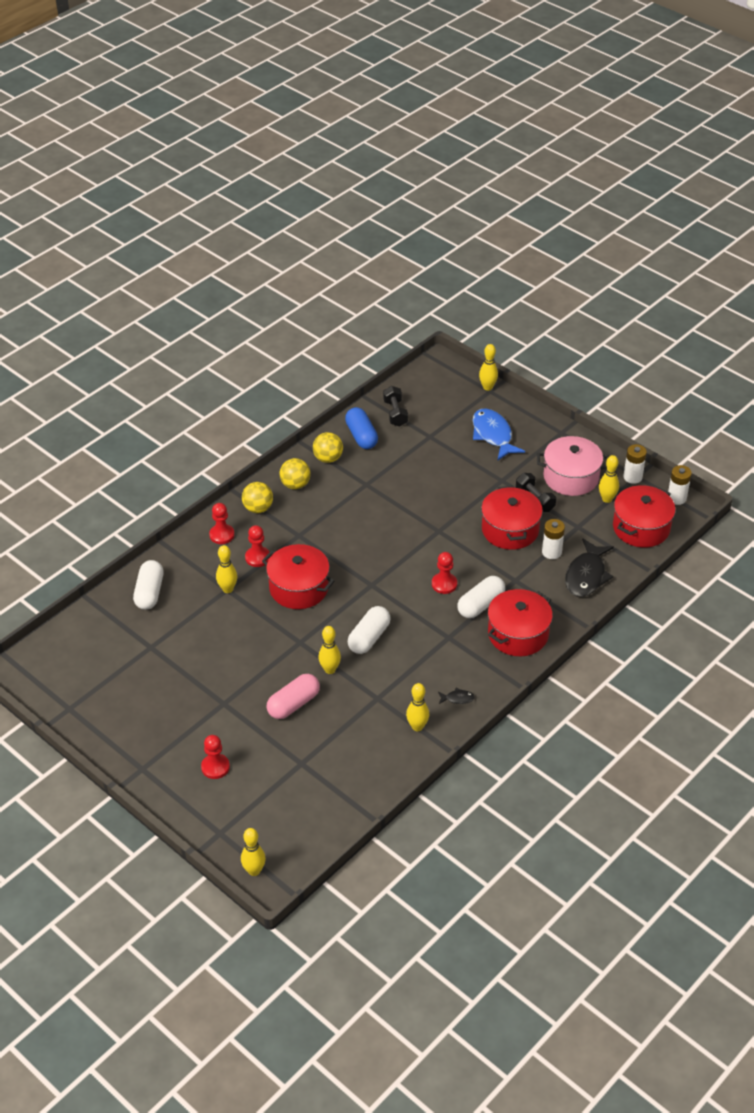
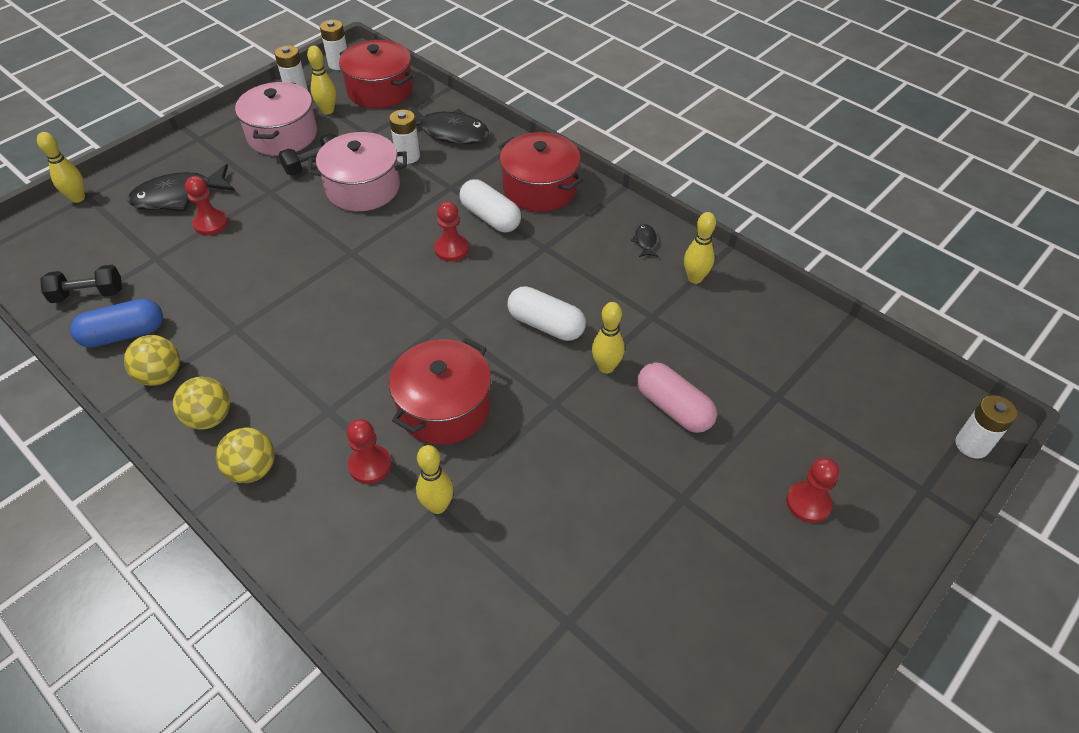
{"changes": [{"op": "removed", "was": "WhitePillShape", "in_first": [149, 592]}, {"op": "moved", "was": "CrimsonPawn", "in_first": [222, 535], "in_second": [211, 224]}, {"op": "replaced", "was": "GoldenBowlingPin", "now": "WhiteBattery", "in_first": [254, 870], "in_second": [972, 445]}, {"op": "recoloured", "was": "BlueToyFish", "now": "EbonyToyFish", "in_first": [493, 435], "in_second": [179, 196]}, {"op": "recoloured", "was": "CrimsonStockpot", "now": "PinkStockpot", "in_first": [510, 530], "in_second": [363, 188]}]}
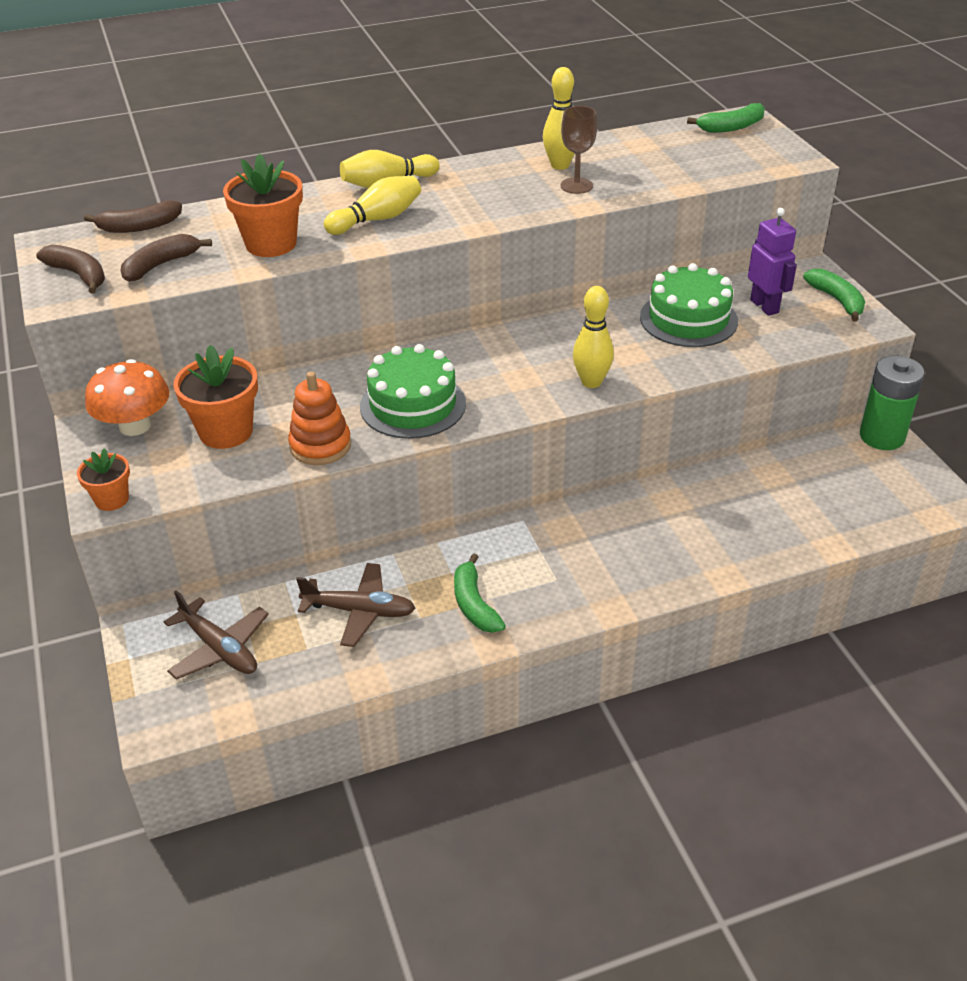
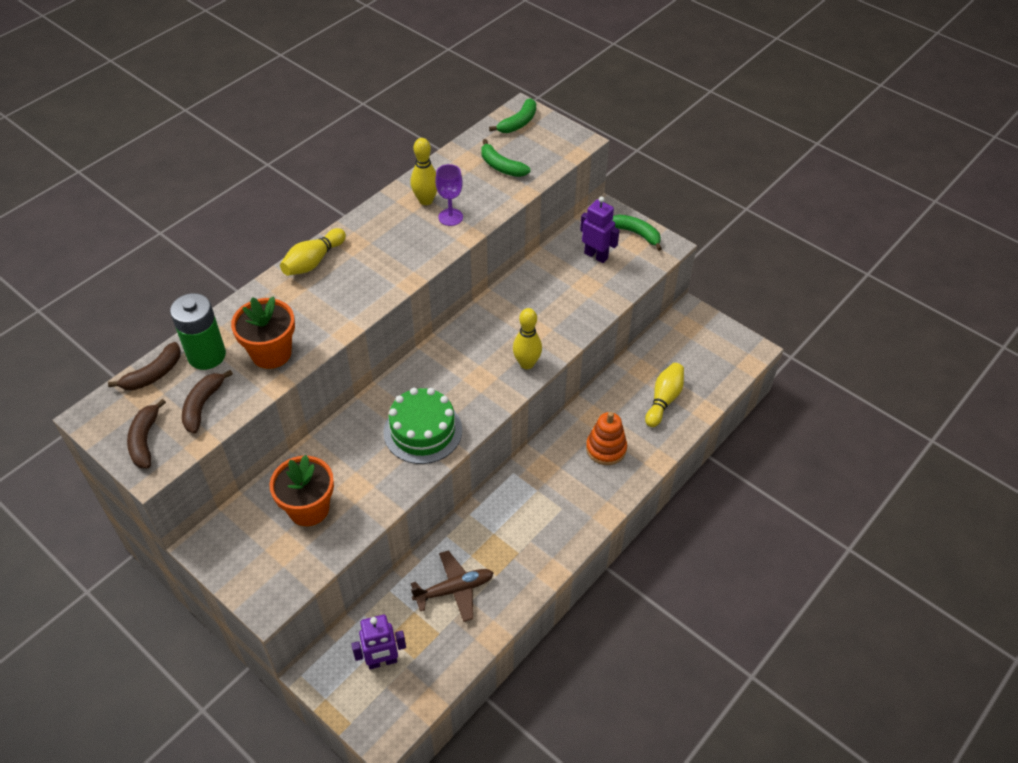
{"changes": [{"op": "turned", "was": "DarkBrownBananaFruit", "in_first": [79, 275], "in_second": [145, 440], "clockwise": -105}, {"op": "removed", "was": "OrangeColouredFlowerPot", "in_first": [112, 499]}, {"op": "removed", "was": "OrangeColouredFungus", "in_first": [135, 426]}, {"op": "replaced", "was": "DarkBrownPlane", "now": "RoyalPurpleRobot", "in_first": [220, 649], "in_second": [382, 661]}, {"op": "moved", "was": "OrangeColouredStackingToy", "in_first": [320, 446], "in_second": [606, 448]}, {"op": "moved", "was": "GoldenBowlingPin", "in_first": [377, 219], "in_second": [664, 400]}, {"op": "moved", "was": "GreenBananaFruit", "in_first": [474, 604], "in_second": [501, 166]}, {"op": "recoloured", "was": "DarkBrownGoblet", "now": "RoyalPurpleGoblet", "in_first": [576, 186], "in_second": [450, 217]}, {"op": "removed", "was": "GreenCake", "in_first": [688, 319]}, {"op": "moved", "was": "GreenBattery", "in_first": [882, 436], "in_second": [206, 355]}]}
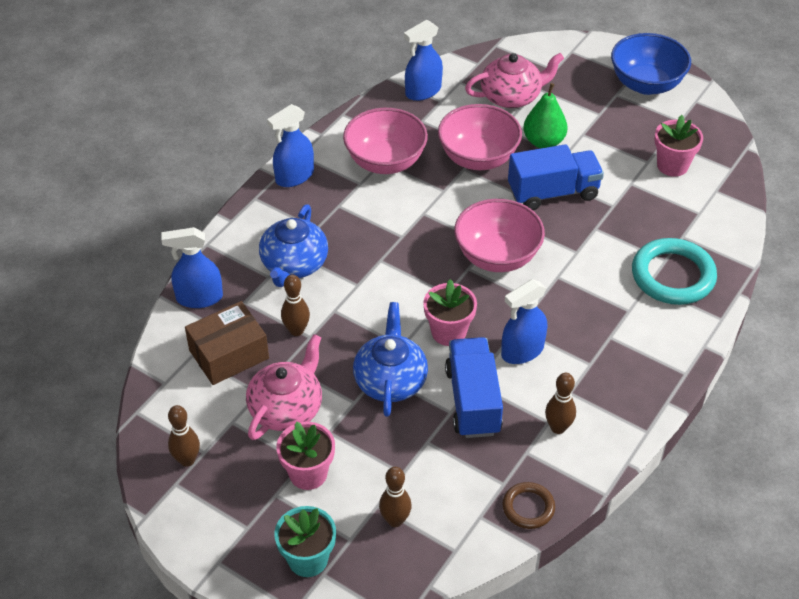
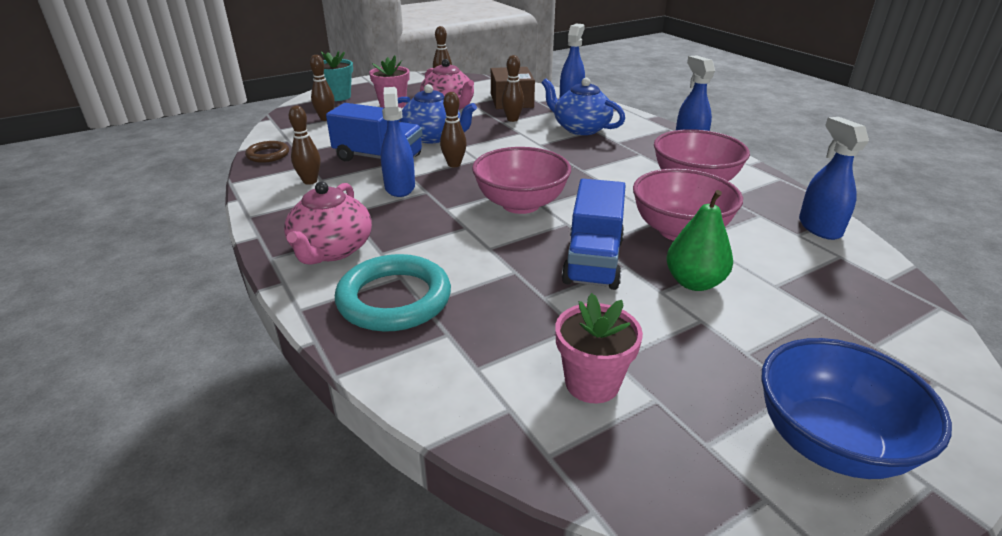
{"changes": [{"op": "replaced", "was": "PinkFlowerPot", "now": "DarkBrownBowlingPin", "in_first": [448, 332], "in_second": [454, 164]}, {"op": "moved", "was": "PinkTeapot", "in_first": [512, 96], "in_second": [331, 250]}]}
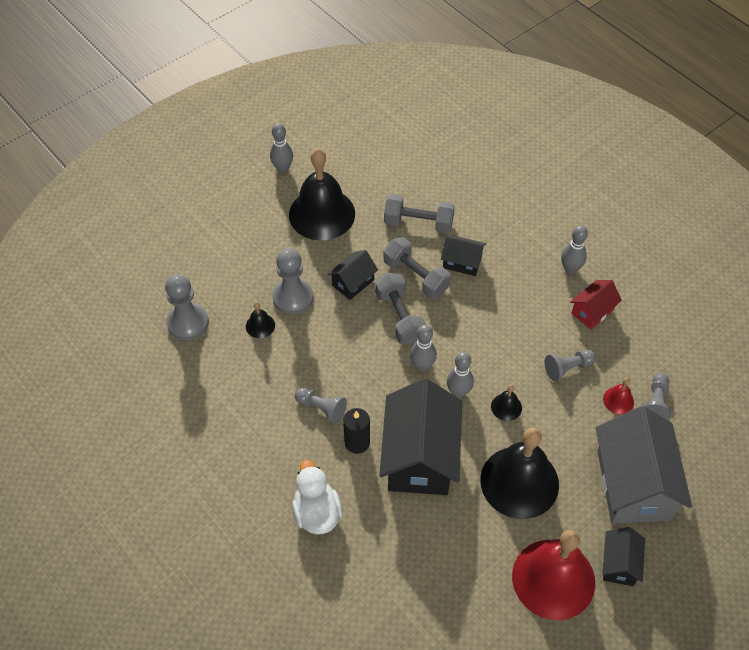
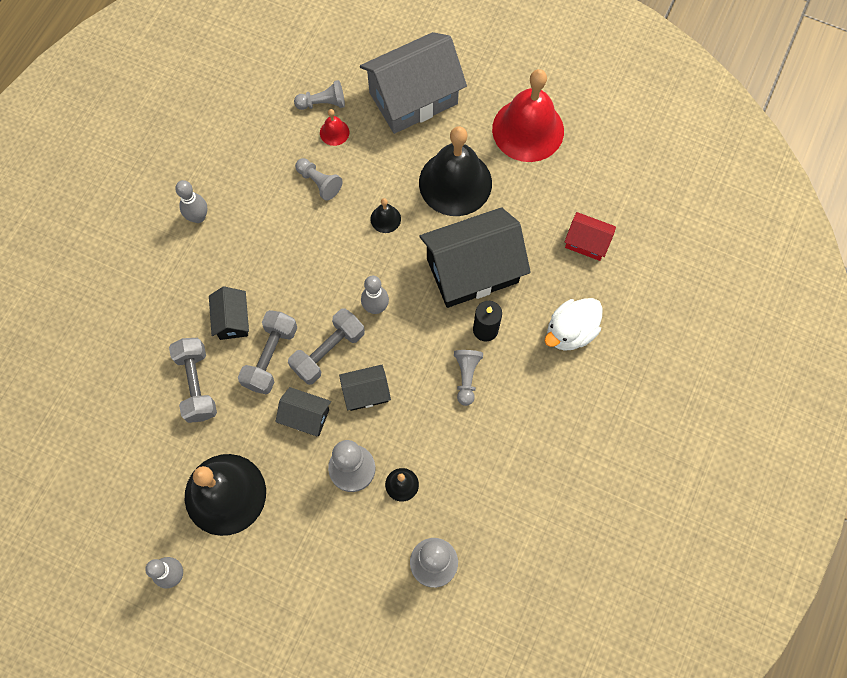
{"changes": [{"op": "removed", "was": "GreyBowlingPin", "in_first": [458, 392]}, {"op": "moved", "was": "CrimsonHouse", "in_first": [592, 311], "in_second": [587, 242]}, {"op": "moved", "was": "EbonyHouse", "in_first": [619, 564], "in_second": [366, 392]}]}
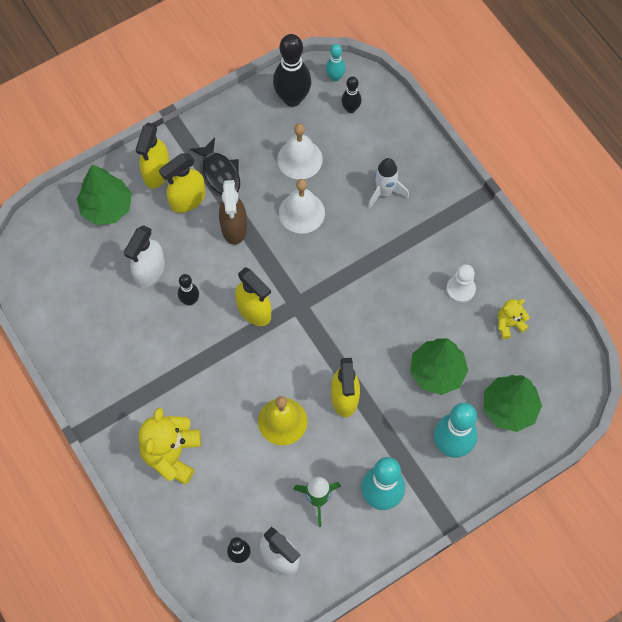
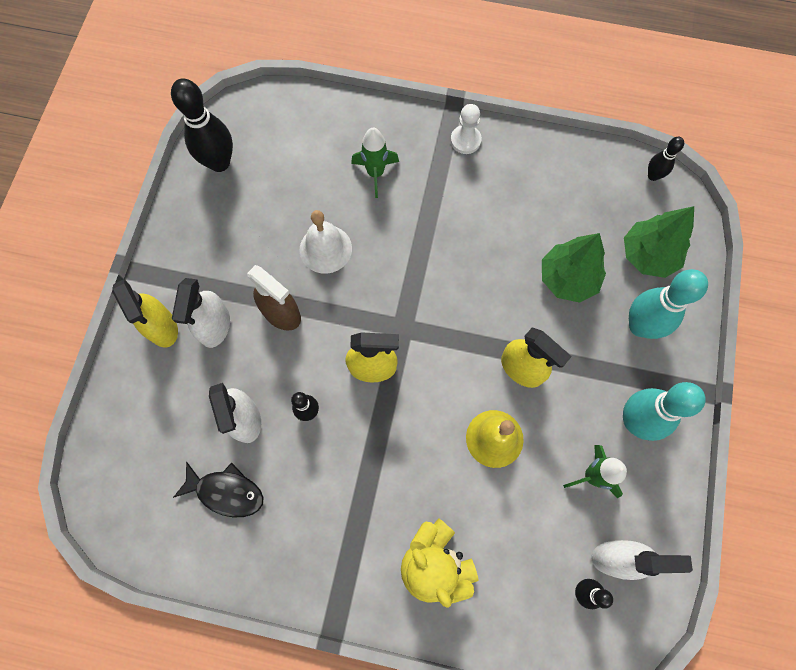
{"changes": [{"op": "removed", "was": "GreenTree", "in_first": [107, 207]}, {"op": "recoloured", "was": "GoldenSprayBottle", "now": "WhiteSprayBottle", "in_first": [187, 199], "in_second": [215, 326]}, {"op": "moved", "was": "EbonyToyFish", "in_first": [220, 173], "in_second": [226, 492]}, {"op": "removed", "was": "WhiteSchoolBell", "in_first": [299, 159]}, {"op": "removed", "was": "TealBowlingPin", "in_first": [335, 77]}, {"op": "moved", "was": "EbonyBowlingPin", "in_first": [350, 109], "in_second": [653, 176]}, {"op": "recoloured", "was": "WhiteRocket", "now": "GreenRocket", "in_first": [384, 192], "in_second": [375, 173]}, {"op": "moved", "was": "WhitePawn", "in_first": [460, 289], "in_second": [465, 140]}, {"op": "removed", "was": "GoldenStuffedBear", "in_first": [509, 324]}]}
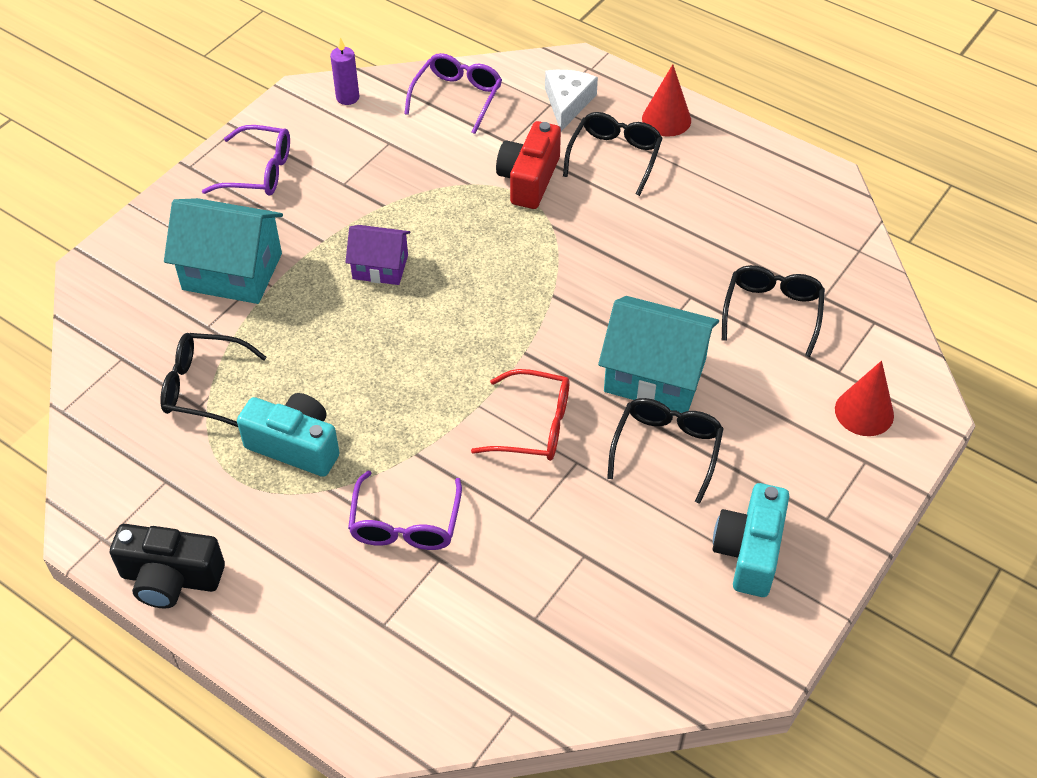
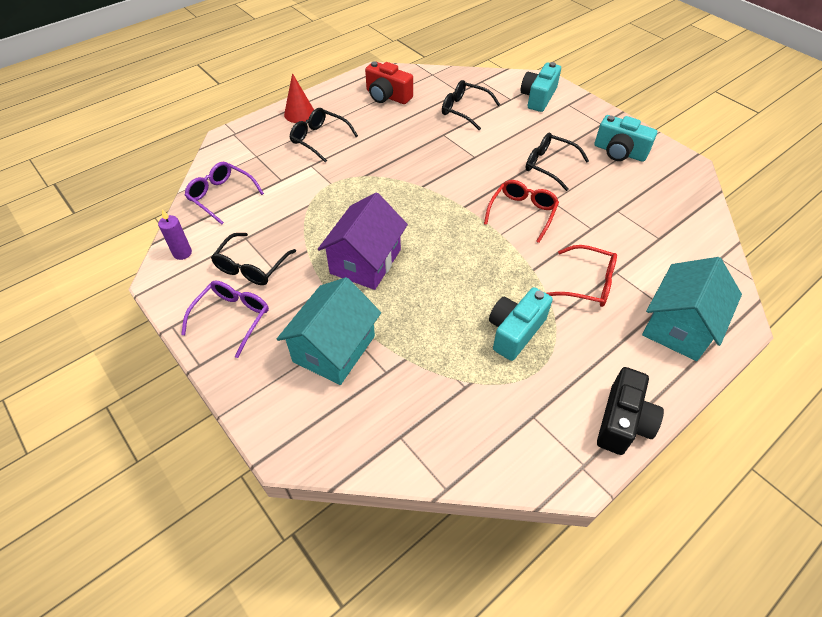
{"changes": [{"op": "moved", "was": "EbonySpectacles", "in_first": [203, 387], "in_second": [251, 267]}, {"op": "resized", "was": "RoyalPurpleHouse", "in_first": [380, 267], "in_second": [365, 261], "ratio": 1.69}, {"op": "recoloured", "was": "RoyalPurpleSpectacles", "now": "CrimsonSpectacles", "in_first": [405, 524], "in_second": [588, 283]}, {"op": "moved", "was": "CrimsonCompactCamera", "in_first": [529, 179], "in_second": [387, 96]}, {"op": "removed", "was": "WhiteCheese", "in_first": [567, 103]}, {"op": "moved", "was": "TealHouse", "in_first": [655, 375], "in_second": [679, 326]}, {"op": "replaced", "was": "CrimsonCone", "now": "TealCompactCamera", "in_first": [864, 412], "in_second": [538, 97]}]}
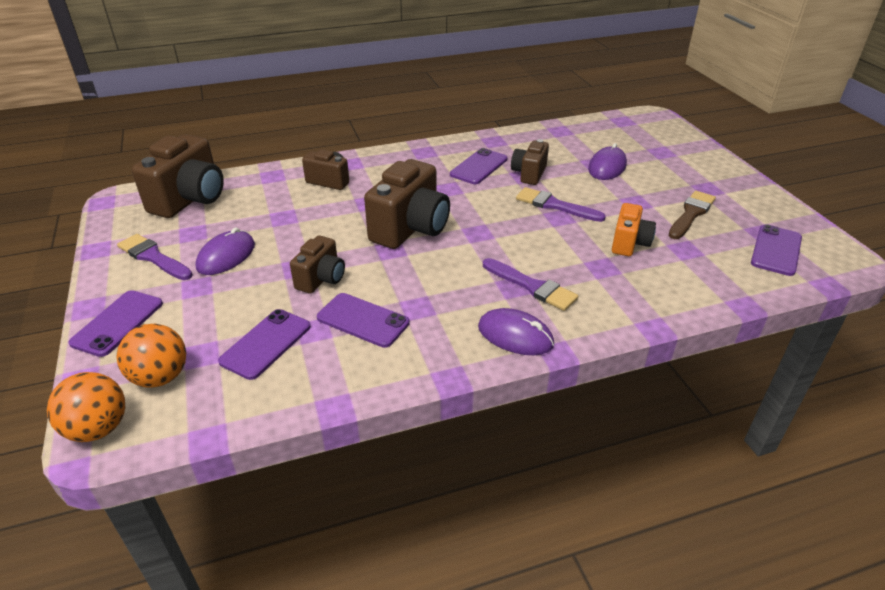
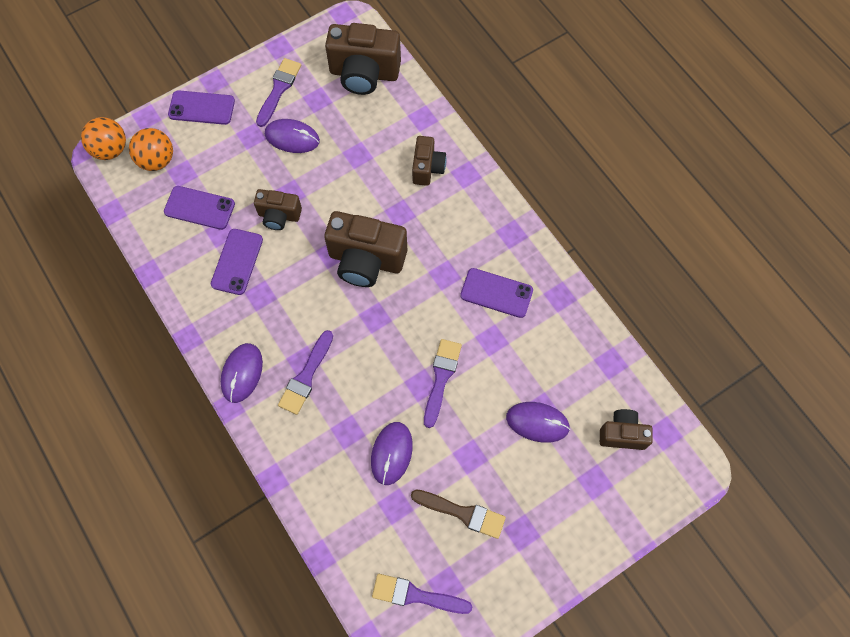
{"changes": [{"op": "moved", "was": "DarkBrownCompactCamera", "in_first": [529, 174], "in_second": [622, 434]}, {"op": "replaced", "was": "OrangeColouredCompactCamera", "now": "RoyalPurpleMouse", "in_first": [629, 243], "in_second": [391, 453]}, {"op": "replaced", "was": "RoyalPurpleSmartphone", "now": "RoyalPurplePaintbrush", "in_first": [776, 250], "in_second": [416, 595]}]}
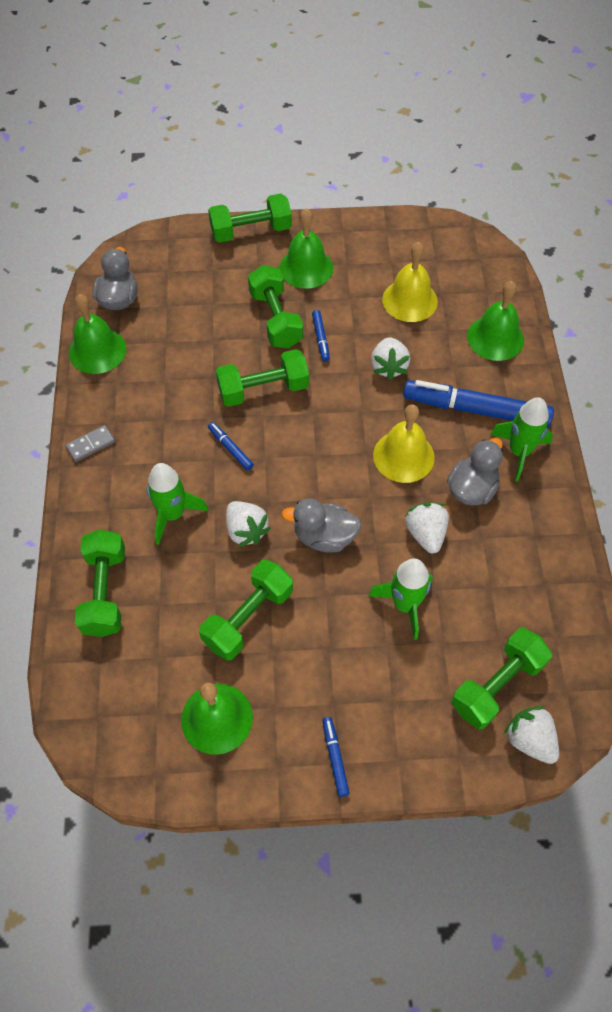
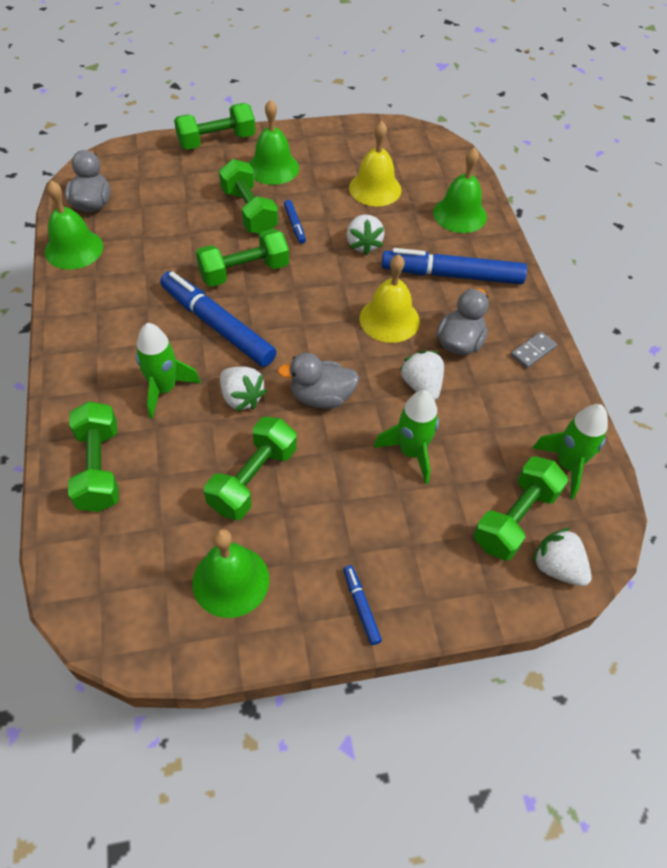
{"changes": [{"op": "moved", "was": "GreyDominoPiece", "in_first": [90, 444], "in_second": [533, 351]}, {"op": "resized", "was": "BlueFeltPen", "in_first": [230, 448], "in_second": [217, 325], "ratio": 2.3}, {"op": "moved", "was": "GreenRocket", "in_first": [519, 452], "in_second": [567, 465]}]}
